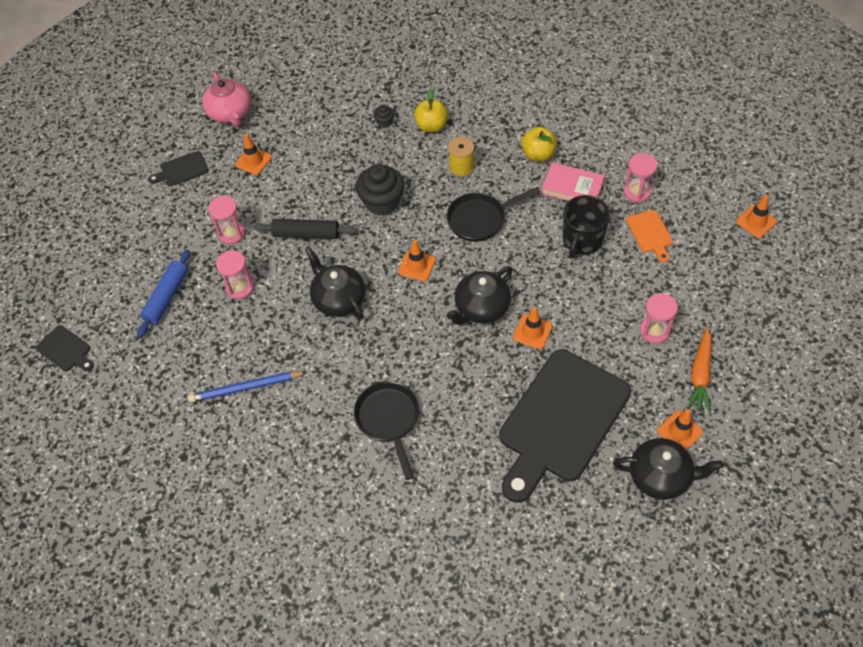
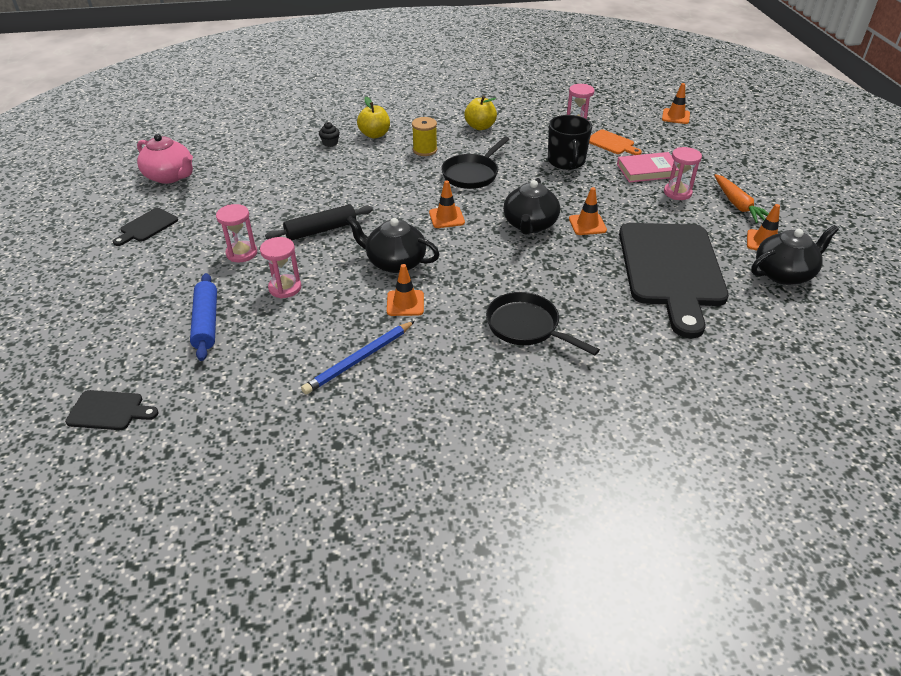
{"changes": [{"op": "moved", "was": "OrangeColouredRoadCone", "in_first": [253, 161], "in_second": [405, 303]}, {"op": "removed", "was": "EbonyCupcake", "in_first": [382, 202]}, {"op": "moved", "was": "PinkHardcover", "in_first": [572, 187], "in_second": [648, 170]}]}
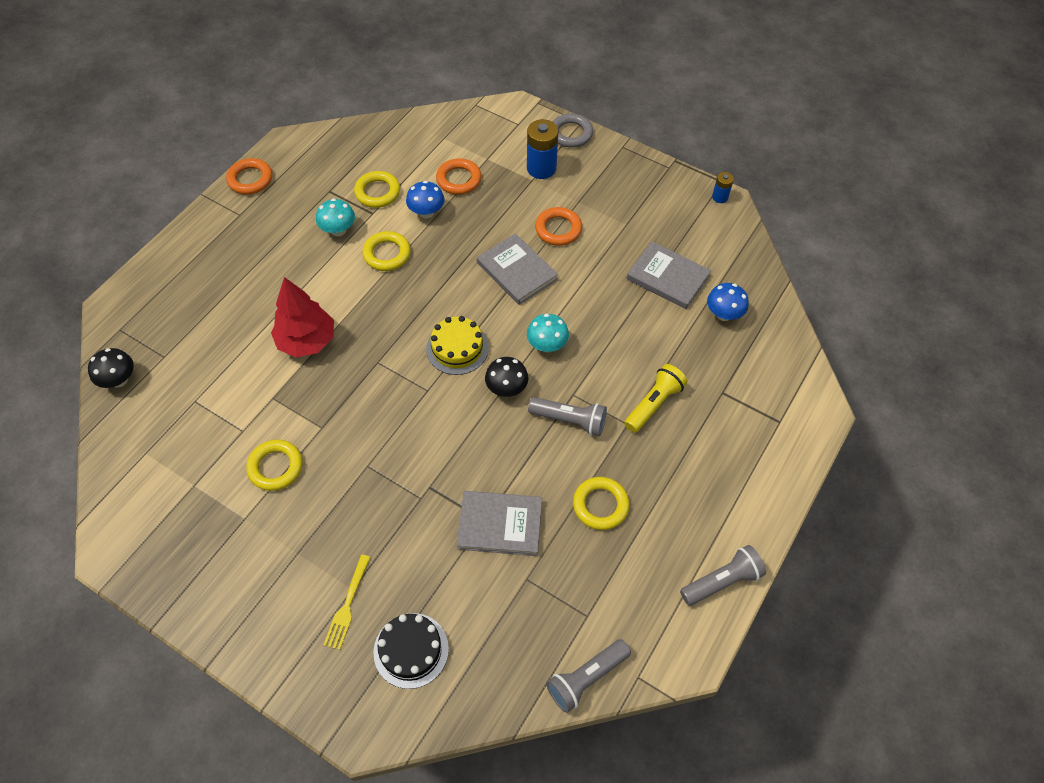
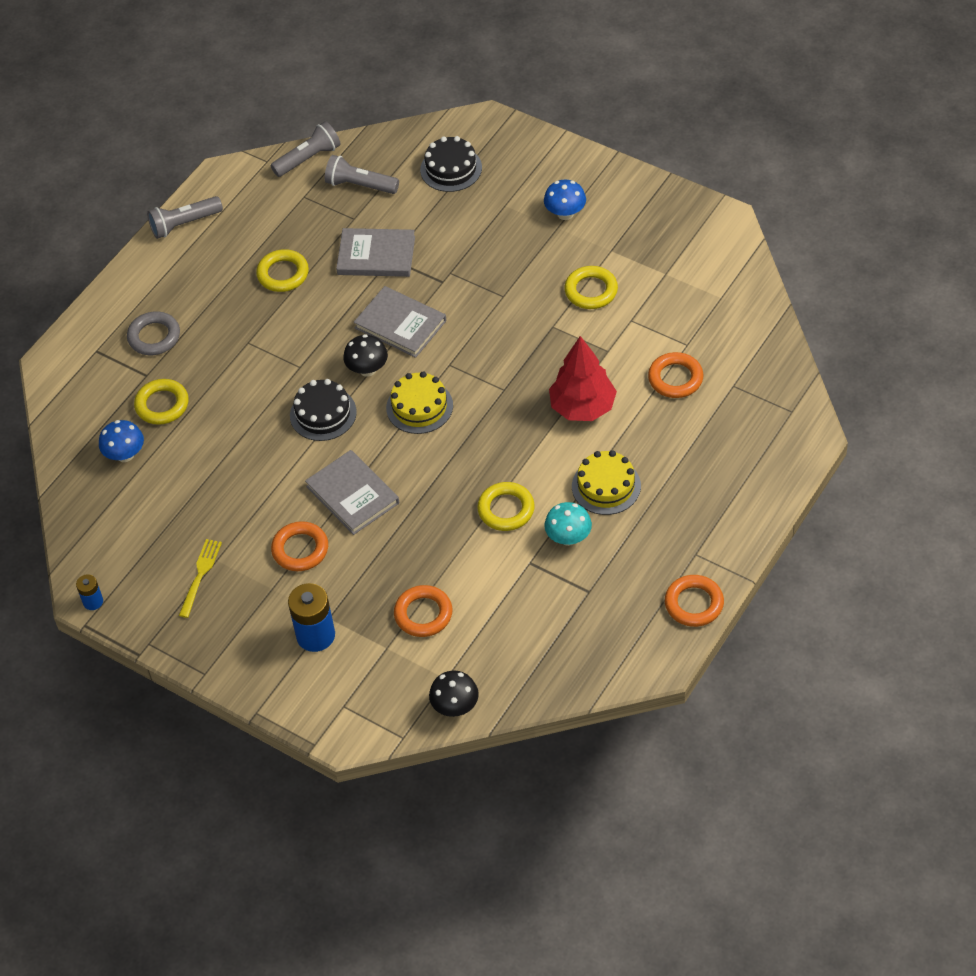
{"changes": [{"op": "moved", "was": "EbonyFungus", "in_first": [119, 380], "in_second": [455, 706]}, {"op": "moved", "was": "GoldenDinnerFork", "in_first": [347, 605], "in_second": [200, 575]}, {"op": "moved", "was": "GoldenRing", "in_first": [377, 192], "in_second": [162, 405]}, {"op": "moved", "was": "BlueFungus", "in_first": [426, 212], "in_second": [565, 213]}, {"op": "replaced", "was": "TealFungus", "now": "EbonyCake", "in_first": [547, 345], "in_second": [323, 414]}, {"op": "moved", "was": "GreyPocketTorch", "in_first": [570, 420], "in_second": [360, 185]}, {"op": "moved", "was": "GreyRing", "in_first": [571, 134], "in_second": [154, 337]}, {"op": "removed", "was": "GoldenPocketTorch", "in_first": [653, 404]}, {"op": "moved", "was": "GreyHardcover", "in_first": [668, 277], "in_second": [400, 324]}, {"op": "added", "now": "GoldenCake", "in_second": [606, 486]}, {"op": "added", "now": "OrangeColouredRing", "in_second": [675, 378]}]}
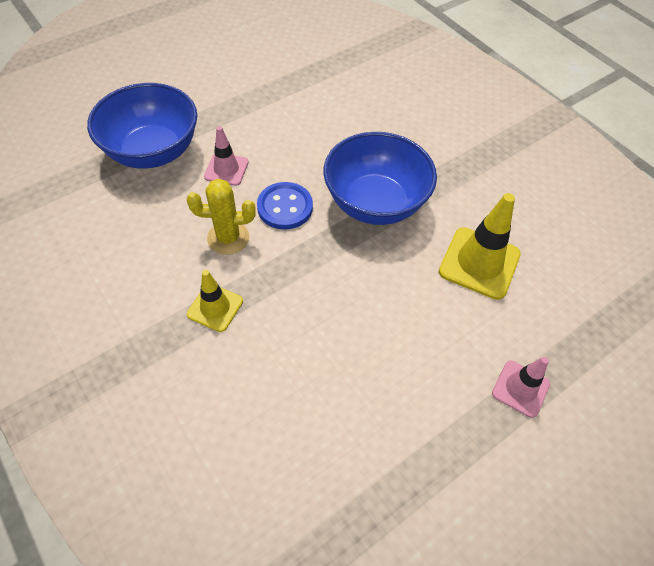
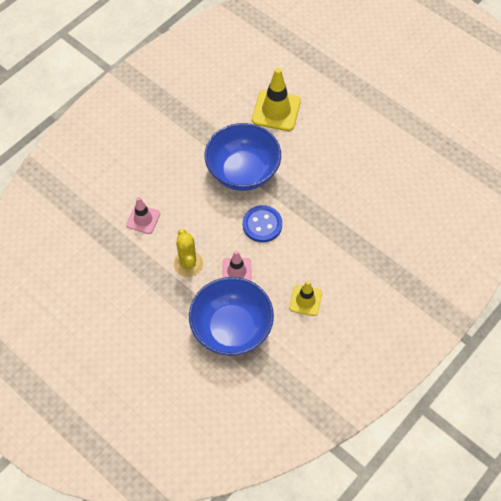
{"changes": [{"op": "moved", "was": "GoldenPricklyPlant", "in_first": [228, 238], "in_second": [188, 264]}, {"op": "moved", "was": "GoldenRoadCone", "in_first": [215, 307], "in_second": [305, 300]}, {"op": "moved", "was": "PinkRoadCone", "in_first": [520, 388], "in_second": [143, 219]}]}
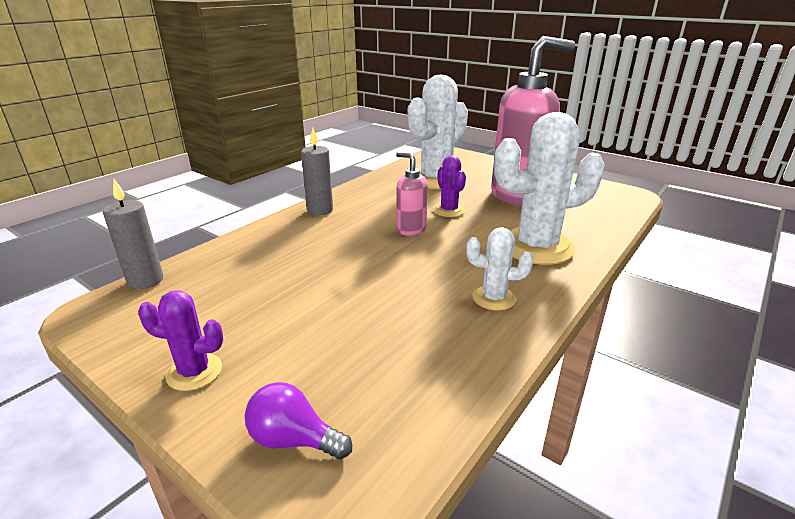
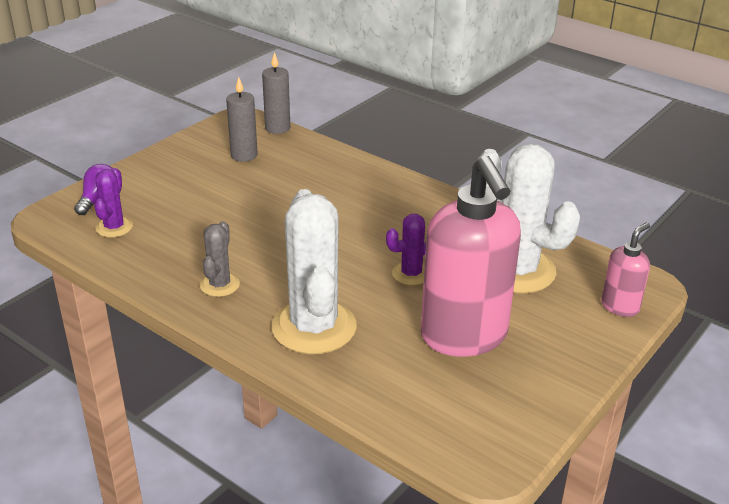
{"changes": [{"op": "moved", "was": "RoyalPurplePricklyPlant", "in_first": [194, 372], "in_second": [114, 227]}, {"op": "moved", "was": "GreyPillarCandle", "in_first": [320, 210], "in_second": [244, 155]}, {"op": "moved", "was": "PinkSoapDispenser", "in_first": [411, 229], "in_second": [620, 306]}, {"op": "recoloured", "was": "WhitePricklyPlant", "now": "GreyPricklyPlant", "in_first": [494, 298], "in_second": [219, 285]}]}
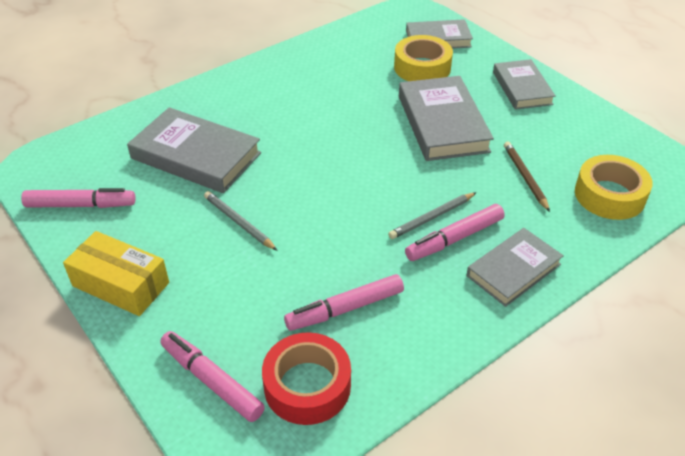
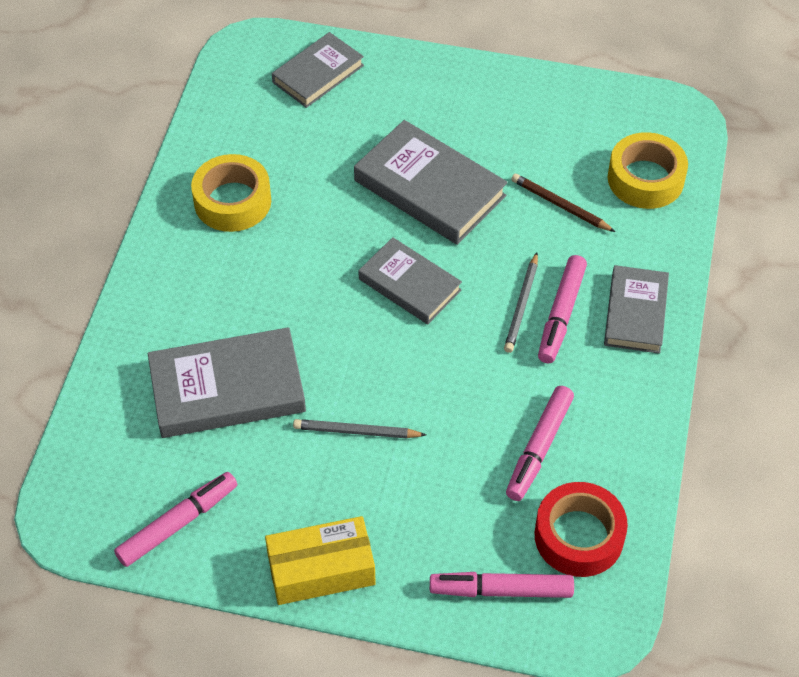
{"changes": [{"op": "moved", "was": "GoldenRollOfTape", "in_first": [422, 67], "in_second": [232, 201]}, {"op": "moved", "was": "GreyHardcover", "in_first": [522, 88], "in_second": [409, 284]}]}
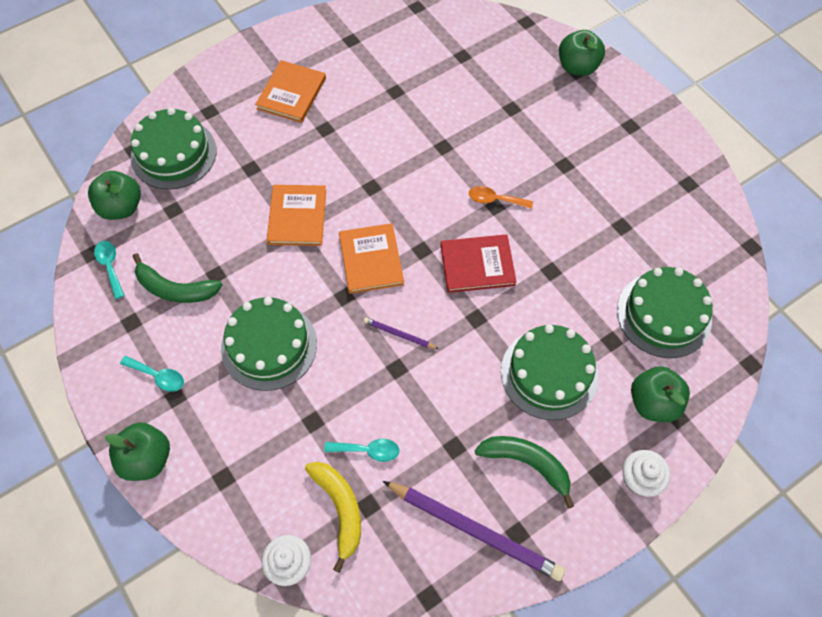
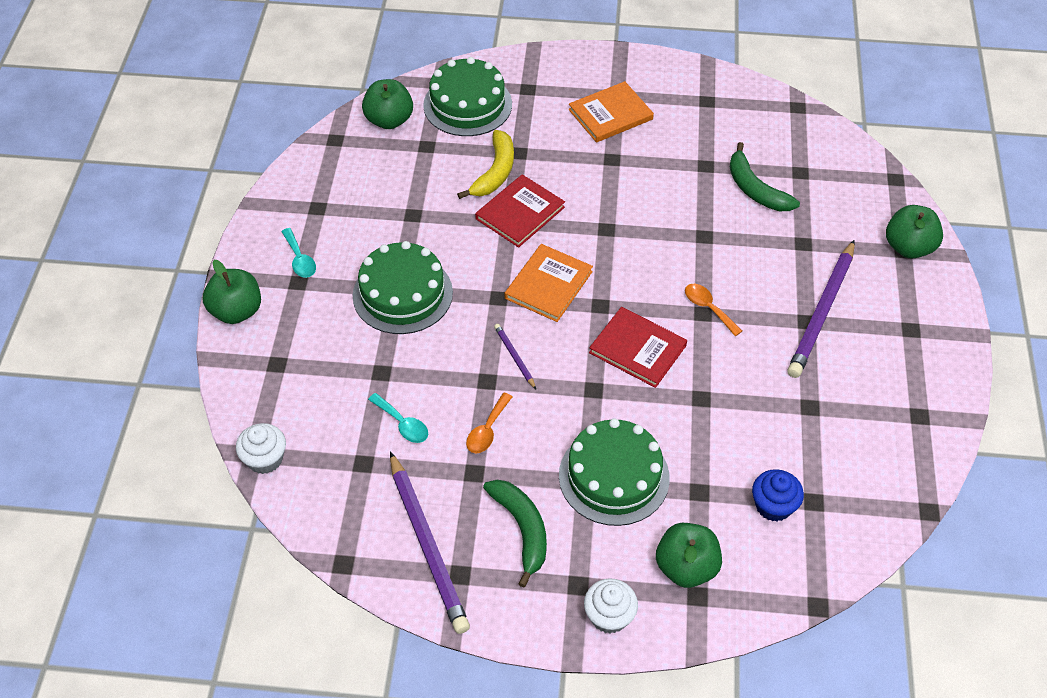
{"changes": [{"op": "removed", "was": "TealSpoon", "in_first": [110, 266]}, {"op": "moved", "was": "GreenBananaFruit", "in_first": [175, 289], "in_second": [755, 189]}, {"op": "recoloured", "was": "OrangeColouredHardcover", "now": "CrimsonHardcover", "in_first": [297, 217], "in_second": [520, 213]}, {"op": "moved", "was": "GoldenBananaFruit", "in_first": [340, 509], "in_second": [495, 172]}, {"op": "replaced", "was": "GreenCake", "now": "BlueCupcake", "in_first": [664, 315], "in_second": [773, 506]}, {"op": "added", "now": "OrangeColouredSpoon", "in_second": [487, 430]}, {"op": "added", "now": "RoyalPurpleWoodenPencil", "in_second": [822, 312]}]}
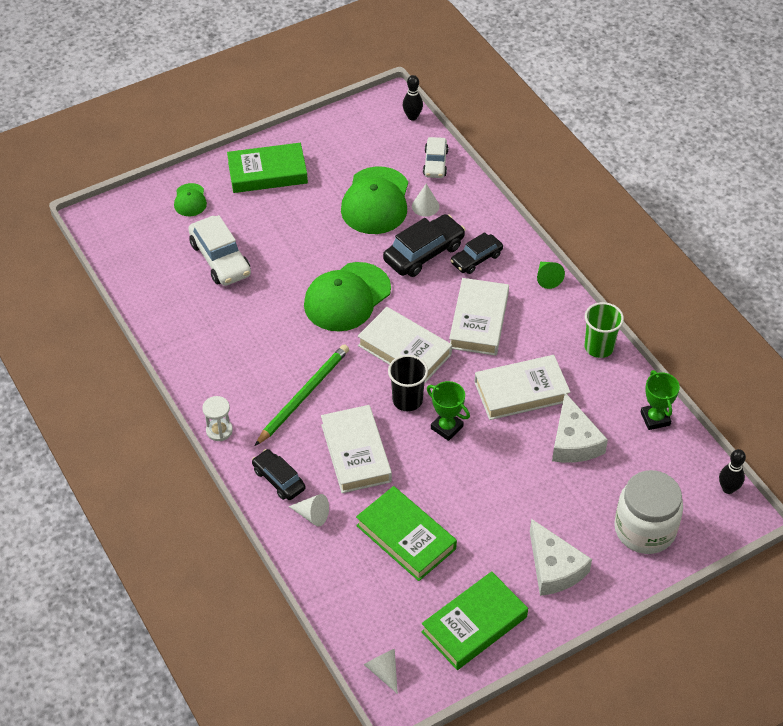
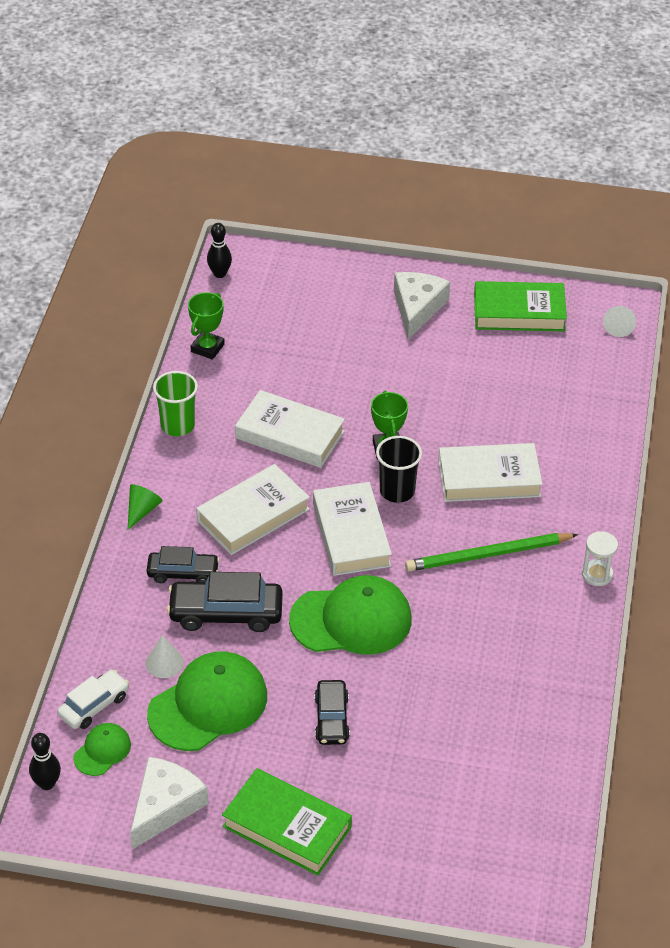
{"changes": [{"op": "moved", "was": "GreenBaseballCap", "in_first": [190, 200], "in_second": [102, 751]}, {"op": "removed", "was": "WhiteCar", "in_first": [220, 259]}, {"op": "moved", "was": "EbonyCar", "in_first": [279, 479], "in_second": [331, 719]}, {"op": "removed", "was": "WhiteCone", "in_first": [312, 515]}, {"op": "turned", "was": "WhiteHardcover", "in_first": [356, 453], "in_second": [489, 478], "clockwise": 60}, {"op": "removed", "was": "GreenHardcover", "in_first": [406, 537]}, {"op": "moved", "was": "WhiteCheese", "in_first": [573, 441], "in_second": [165, 806]}, {"op": "removed", "was": "WhiteJar", "in_first": [644, 529]}]}
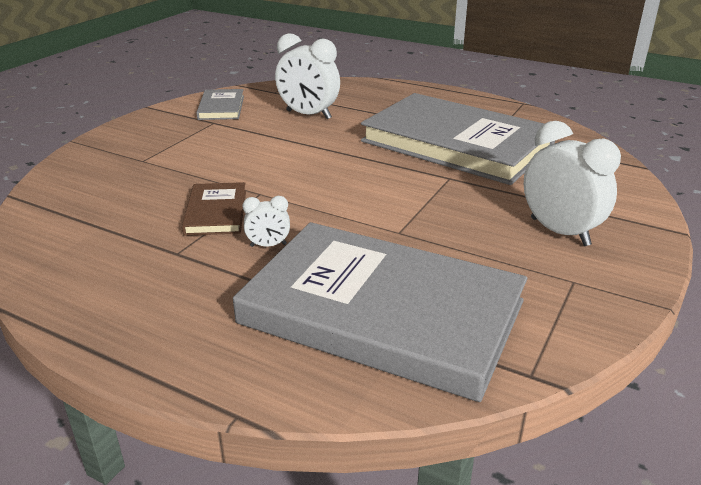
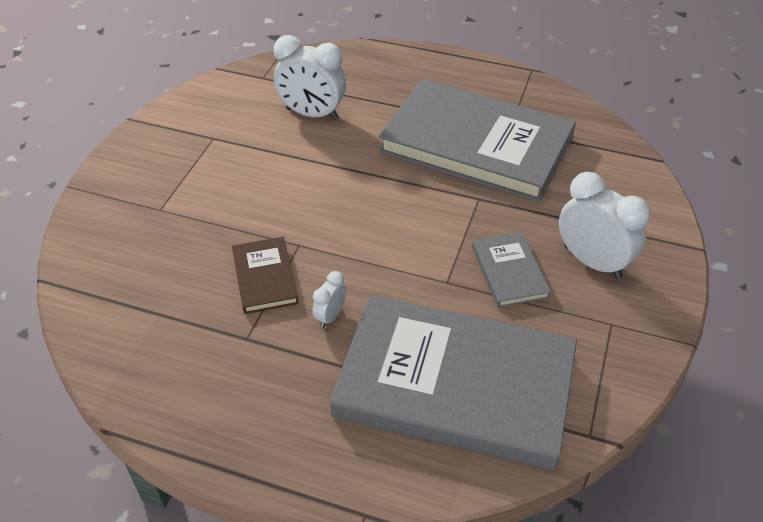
{"changes": [{"op": "moved", "was": "GreyHardcover", "in_first": [221, 107], "in_second": [509, 272]}, {"op": "turned", "was": "WhiteBedsideClock", "in_first": [268, 245], "in_second": [330, 316], "clockwise": 135}]}
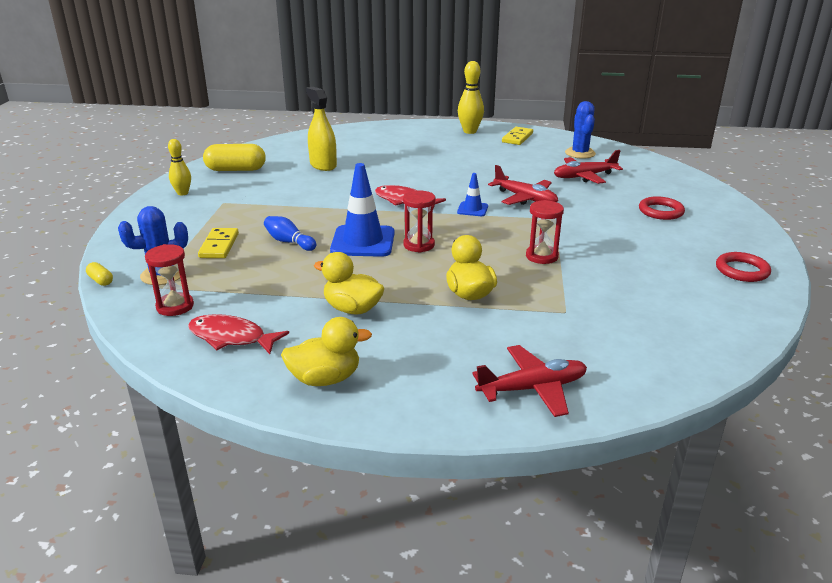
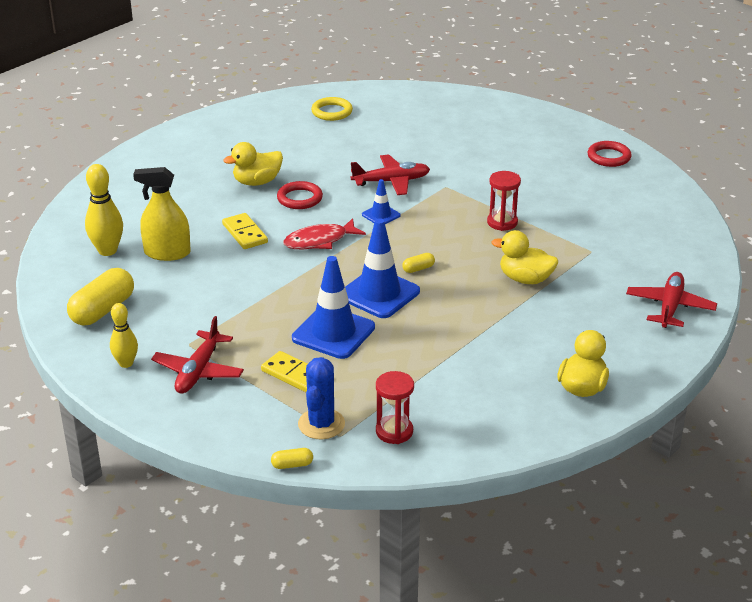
{"changes": [{"op": "removed", "was": "CrimsonToyFish", "in_first": [231, 337]}, {"op": "replaced", "was": "BlueBowlingPin", "now": "BlueRoadCone", "in_first": [289, 242], "in_second": [333, 333]}, {"op": "moved", "was": "GoldenDuck", "in_first": [352, 309], "in_second": [257, 182]}, {"op": "replaced", "was": "CrimsonSandTimer", "now": "GoldenPillShape", "in_first": [419, 245], "in_second": [418, 269]}, {"op": "moved", "was": "GoldenBowlingPin", "in_first": [470, 131], "in_second": [107, 251]}, {"op": "moved", "was": "GoldenDominoPiece", "in_first": [517, 138], "in_second": [245, 233]}, {"op": "moved", "was": "CrimsonPlane", "in_first": [584, 176], "in_second": [198, 371]}, {"op": "replaced", "was": "BluePricklyPlant", "now": "GoldenRing", "in_first": [580, 153], "in_second": [332, 112]}, {"op": "moved", "was": "CrimsonRing", "in_first": [660, 211], "in_second": [299, 198]}]}
